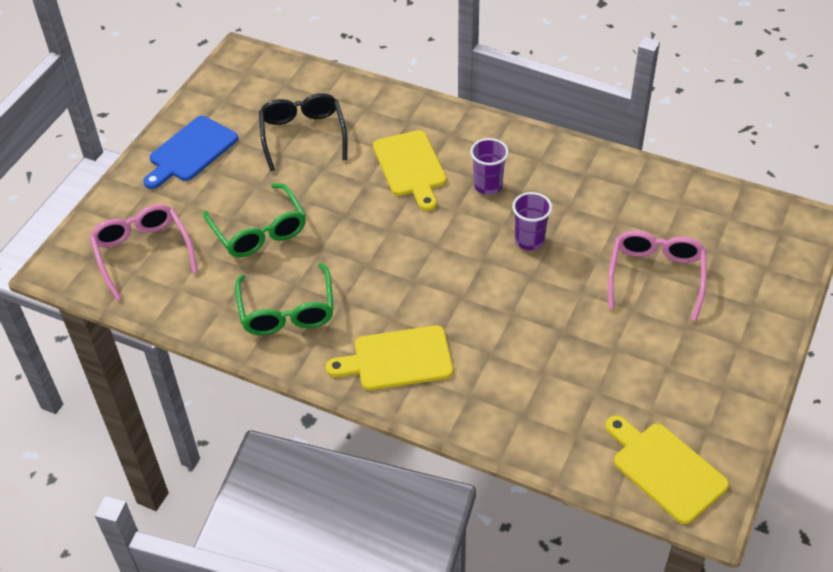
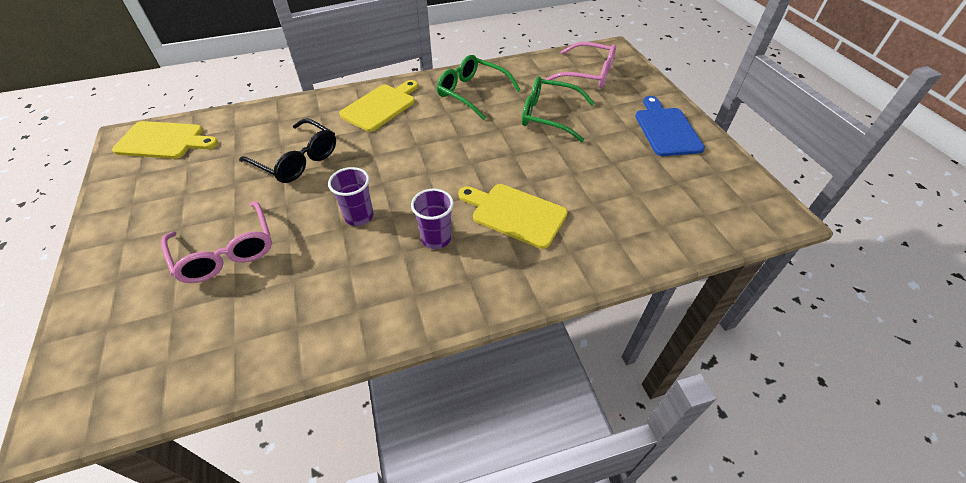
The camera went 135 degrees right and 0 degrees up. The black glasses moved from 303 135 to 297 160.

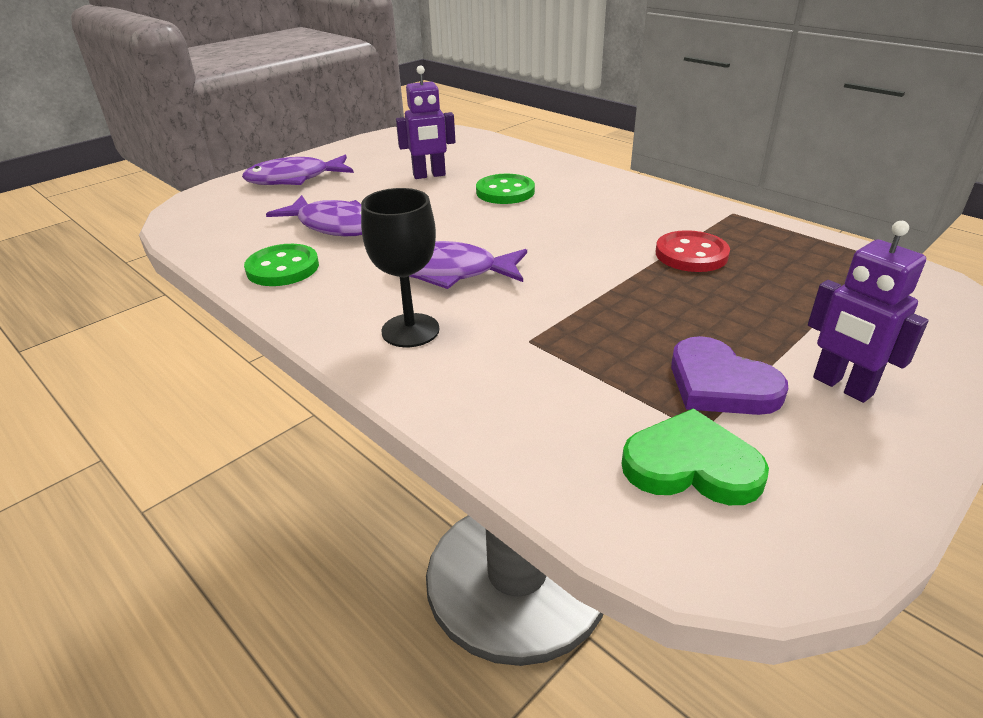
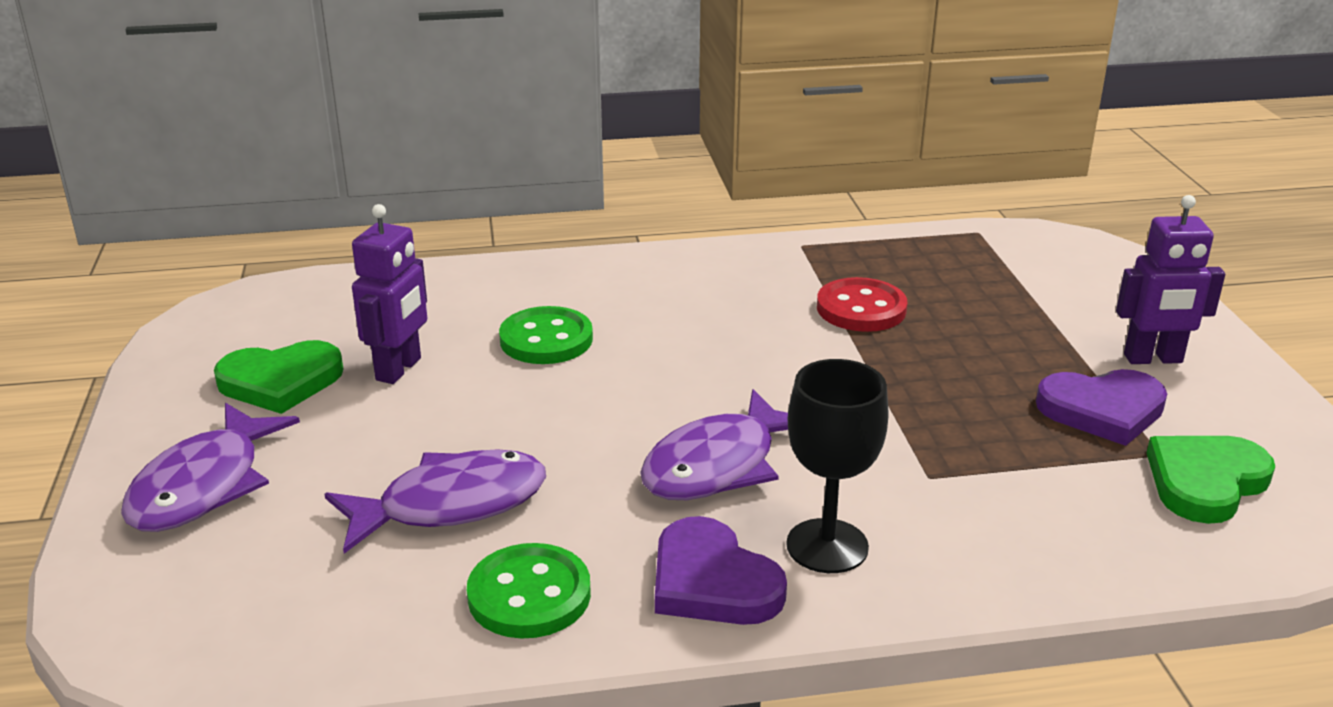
The camera went 55 degrees left and 5 degrees down. The green heart at 280 381 appeared. The purple heart at 712 581 appeared.

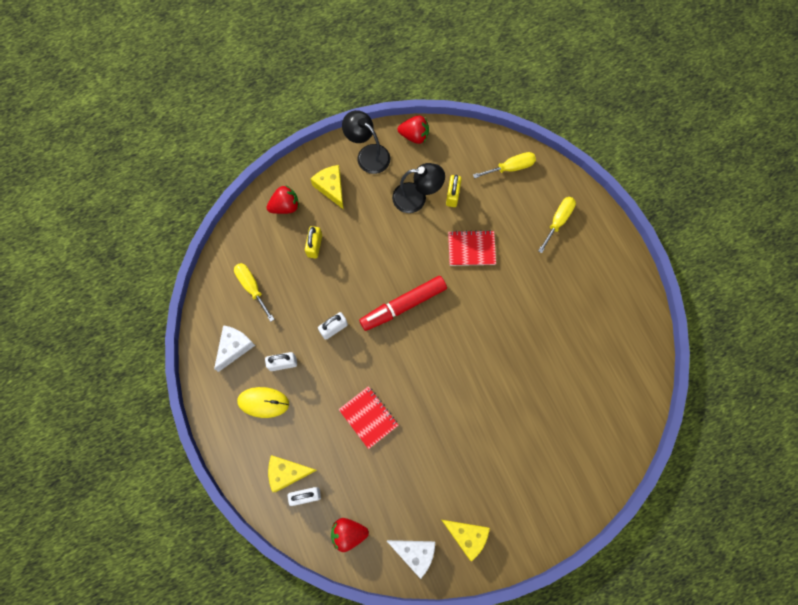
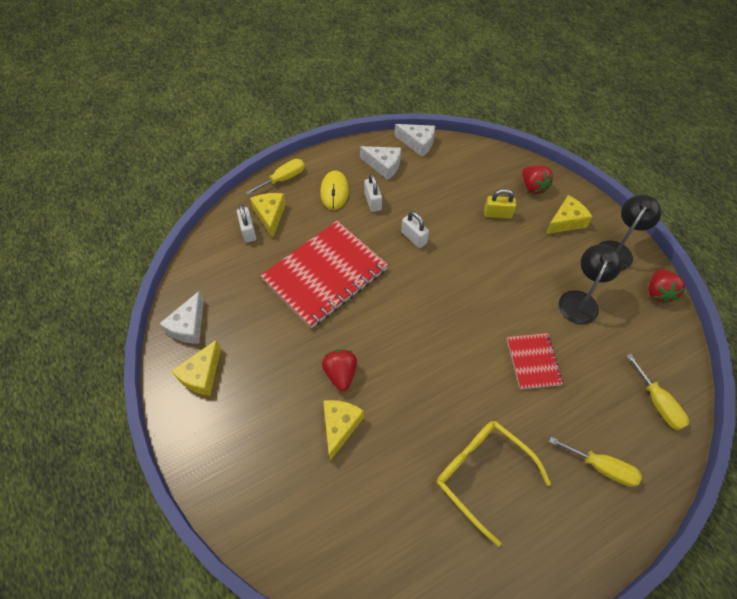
The camera went 85 degrees right and 15 degrees down. The black lamp at 416 198 turned 150 degrees counterclockwise. The yellow padlock at 452 195 disappeared. The yellow screwdriver moved from 252 287 to 283 179. The red marker at 403 305 disappeared. The red notebook at 368 417 changed to 1.98 times the size. The red strawberry moved from 348 533 to 341 374. The white cheese at 417 143 appeared. The yellow cheese at 340 426 appeared. The yellow glasses at 482 474 appeared.

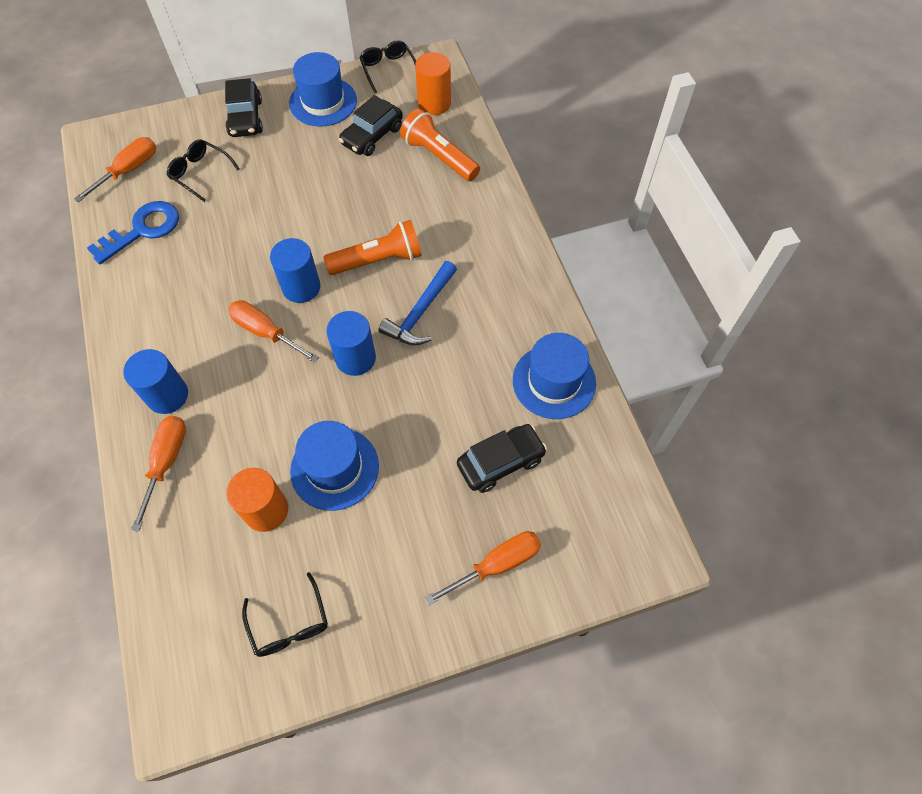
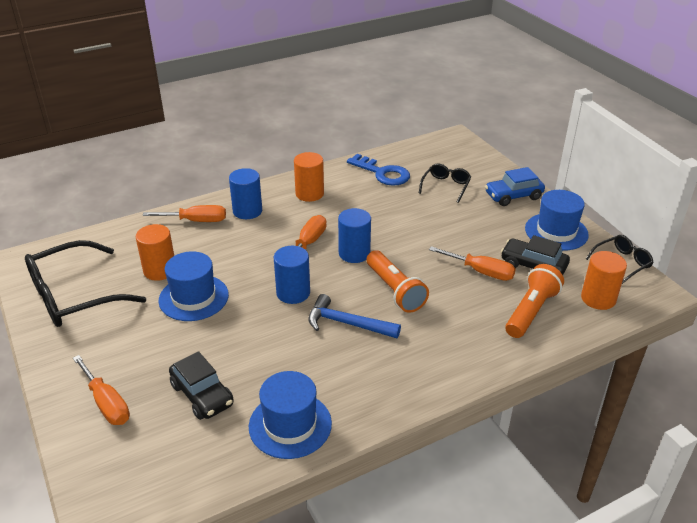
The camera went 80 degrees right and 25 degrees down. The black car at 246 118 became the blue car at 513 196. The orange screwdriver moved from 129 170 to 481 272. The black glasses at 289 624 changed to 1.97 times the size. The orange cylinder at 309 194 appeared.

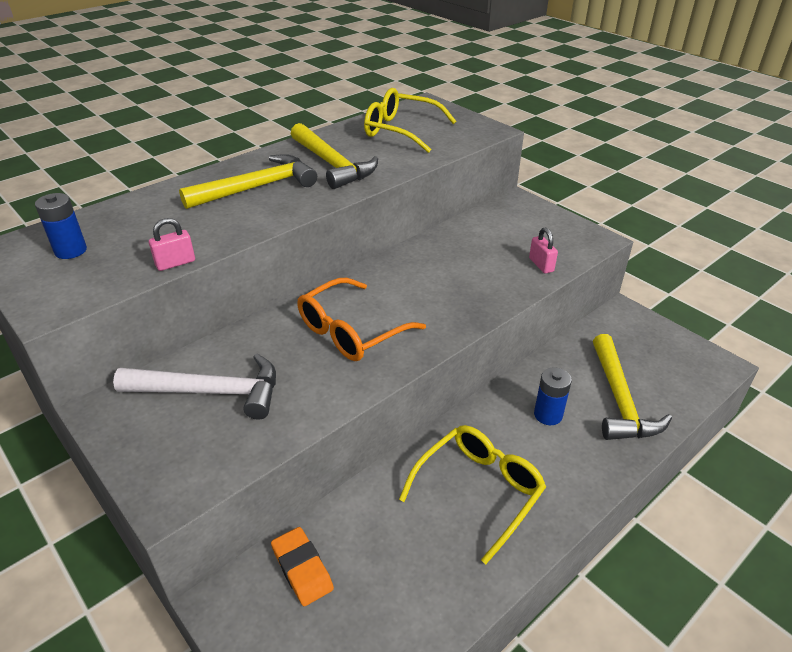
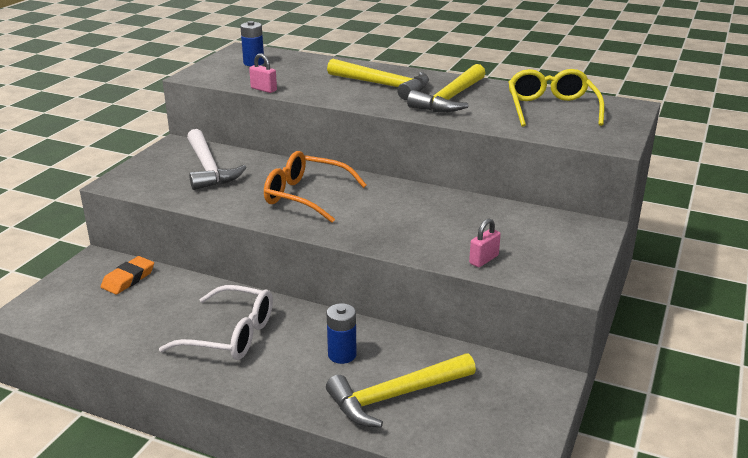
The camera went 65 degrees right and 10 degrees down. The yellow glasses at 479 491 became the white glasses at 230 335.

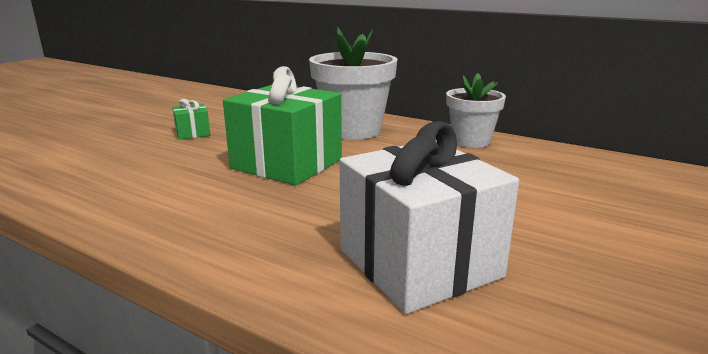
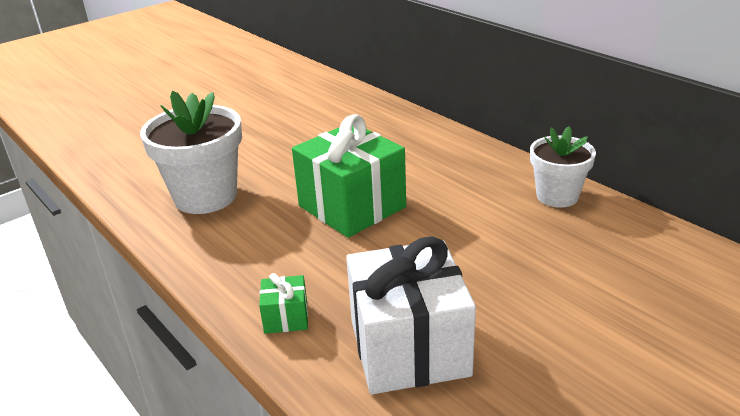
The camera went 20 degrees right and 10 degrees up. The white flower pot moved from 353 130 to 205 196. The green gift moved from 192 133 to 286 318.

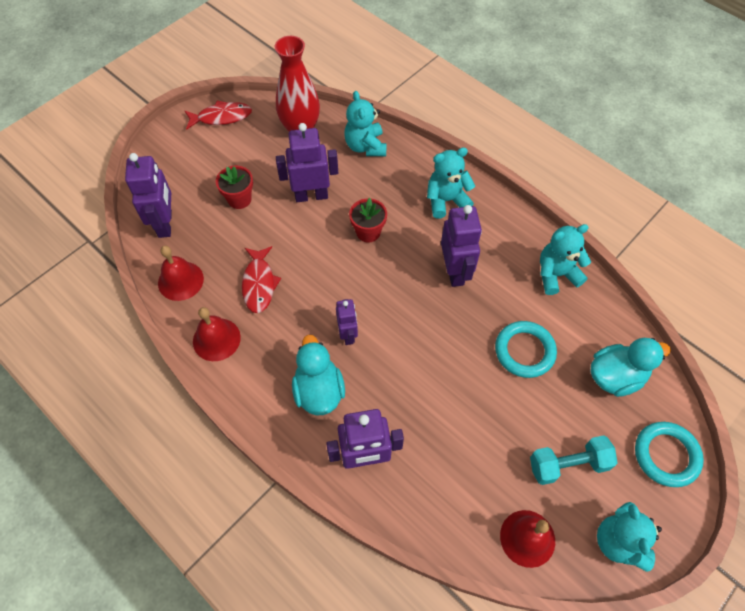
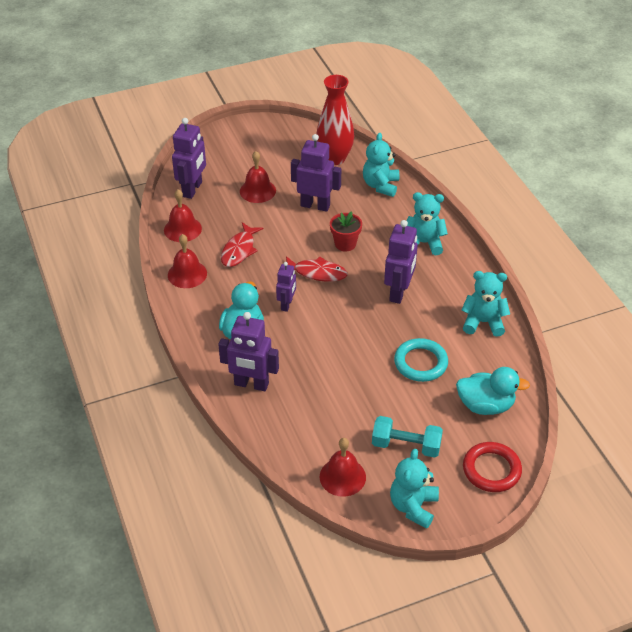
The camera went 25 degrees right and 15 degrees down. The red fish moved from 221 117 to 317 273. The red flower pot at 239 199 was replaced by the red bell at 257 191. The turquoise ring at 666 455 became the red ring at 491 470.

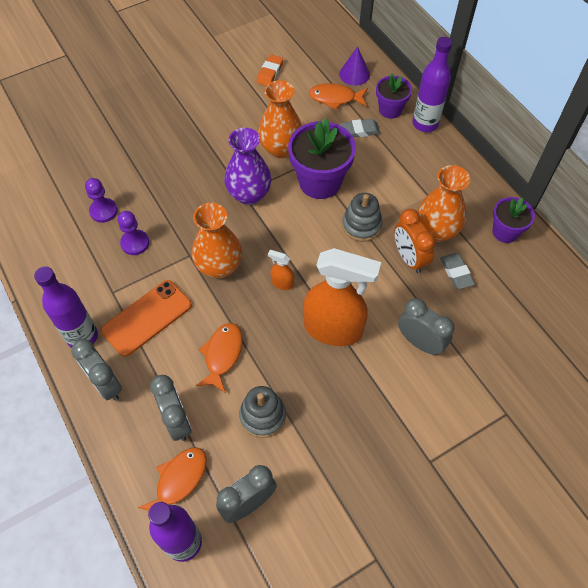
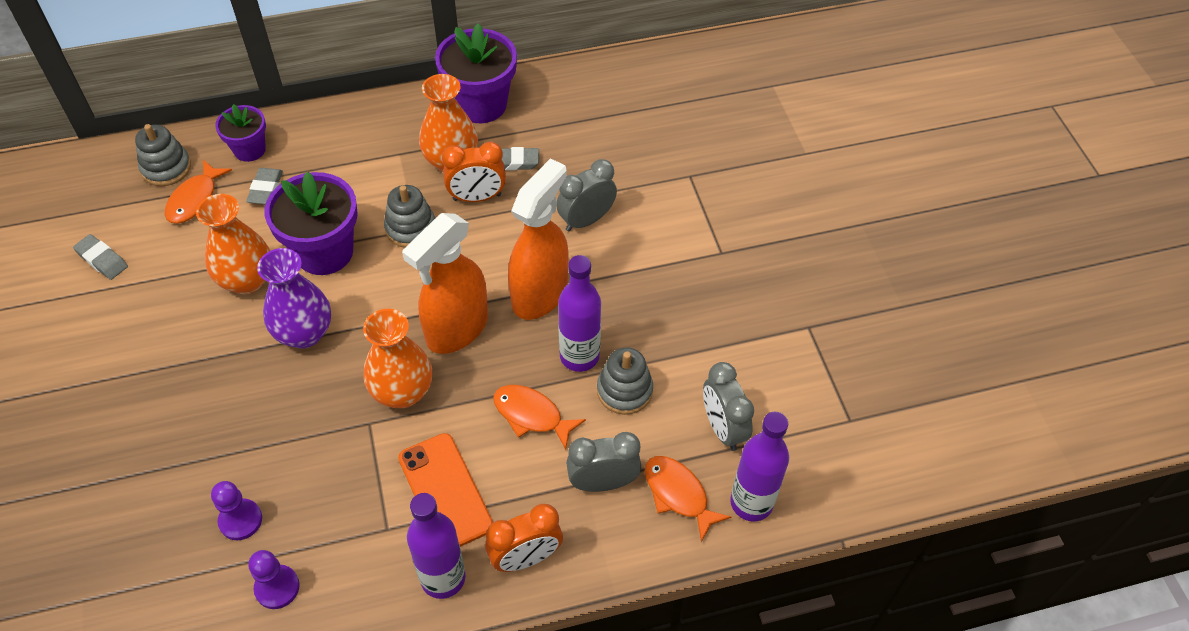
The camera went 75 degrees left and 5 degrees down. The purple bottle moved from 425 124 to 579 356. The purple cone at 354 74 was replaced by the grey stacking toy at 166 168. The orange eraser at 270 73 became the grey eraser at 102 260. The purple flower pot at 505 232 changed to 1.71 times the size. The purple pawn moved from 135 243 to 277 587. The orange spray bottle at 282 283 changed to 2.44 times the size. The grey clock at 106 384 became the orange clock at 525 558.

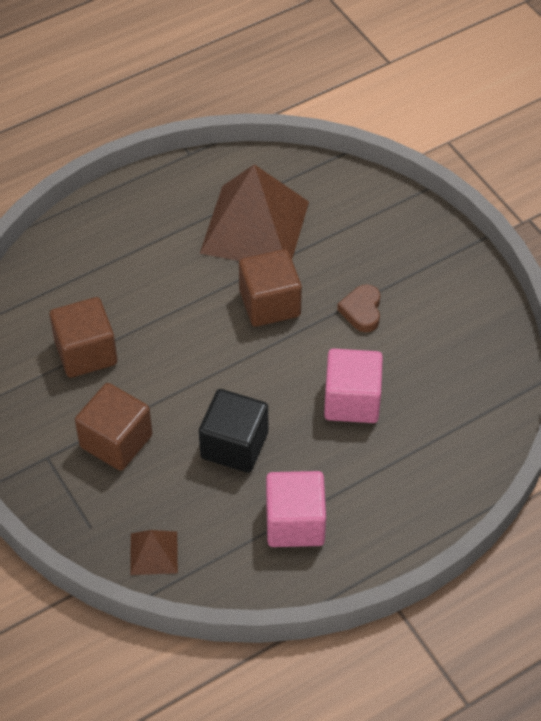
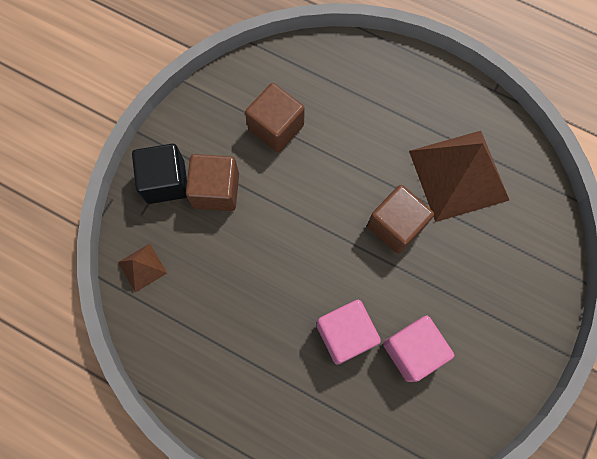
The camera went 60 degrees right and 20 degrees up. The brown heart at 362 311 disappeared. The black cube moved from 234 445 to 165 181. The pink cube moved from 295 523 to 412 350.

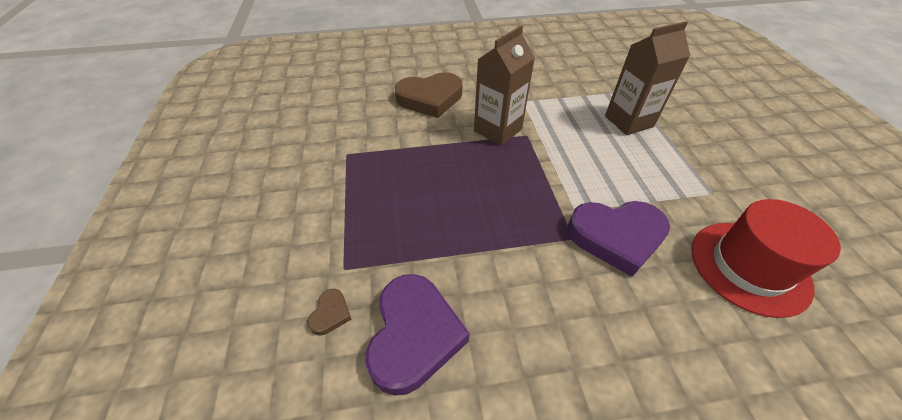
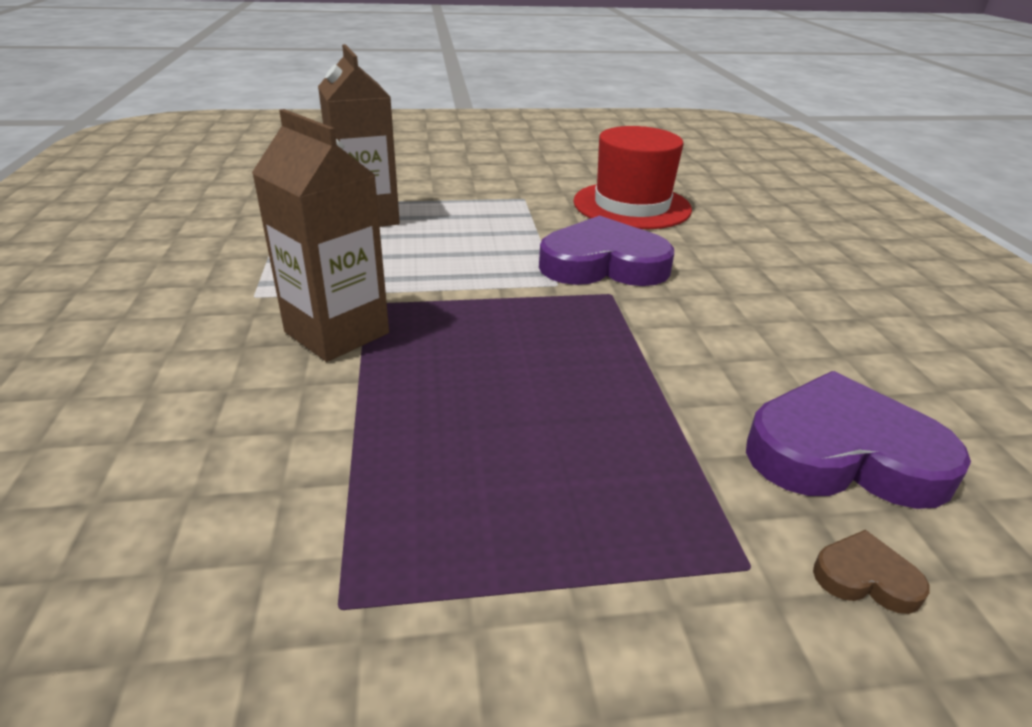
The camera went 90 degrees left and 15 degrees down. The brown heart at 430 98 disappeared. The purple heart at 616 237 turned 90 degrees counterclockwise.

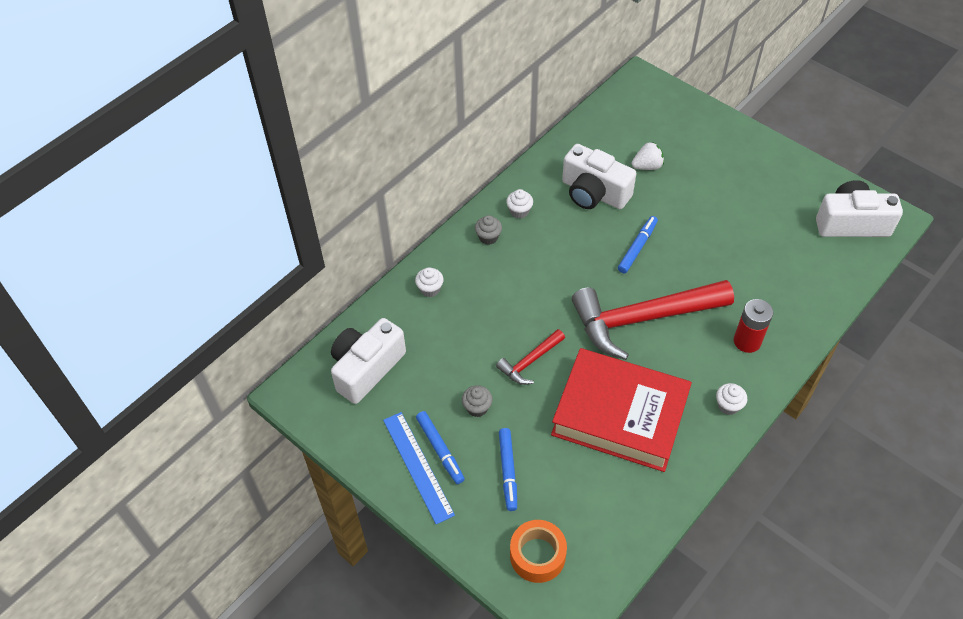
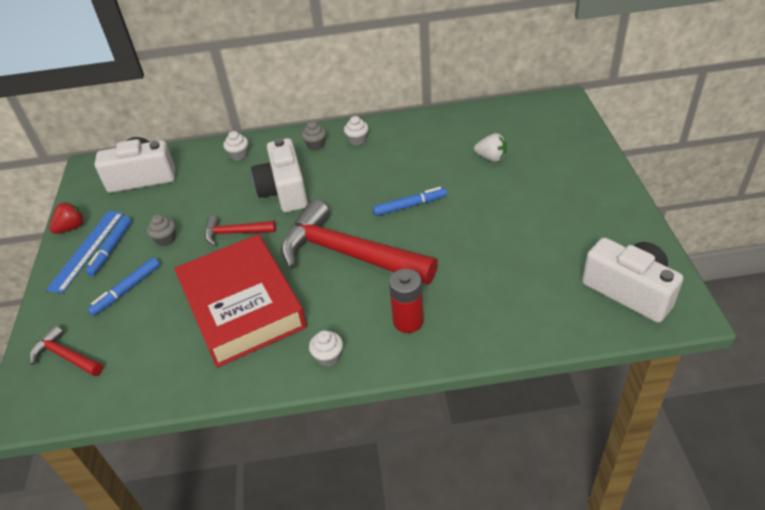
The camera went 45 degrees right and 10 degrees down. The white camera moved from 594 193 to 284 191. The orange tape at 537 555 was replaced by the red hammer at 66 356. The red strawberry at 71 228 appeared.

